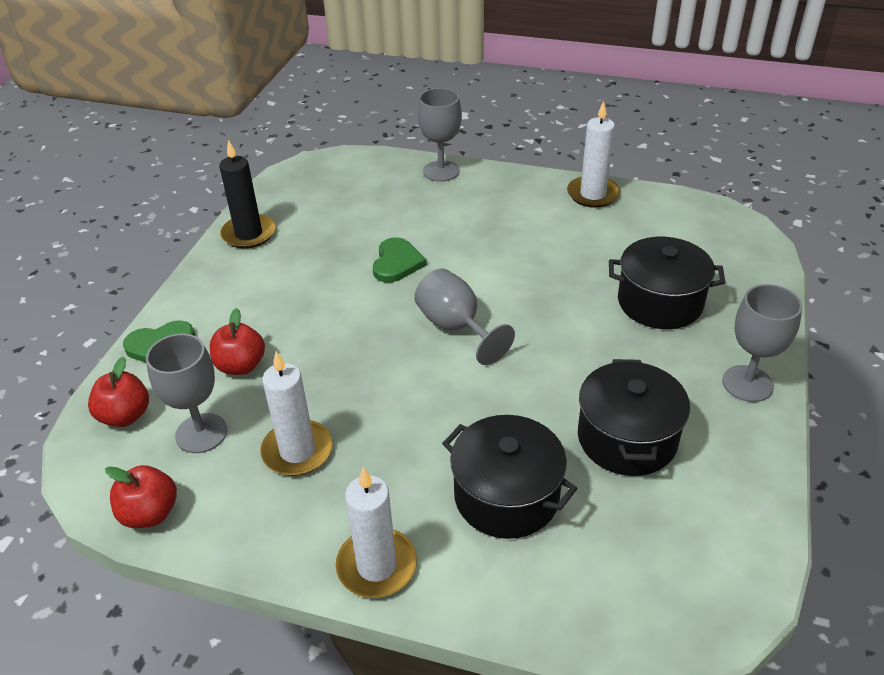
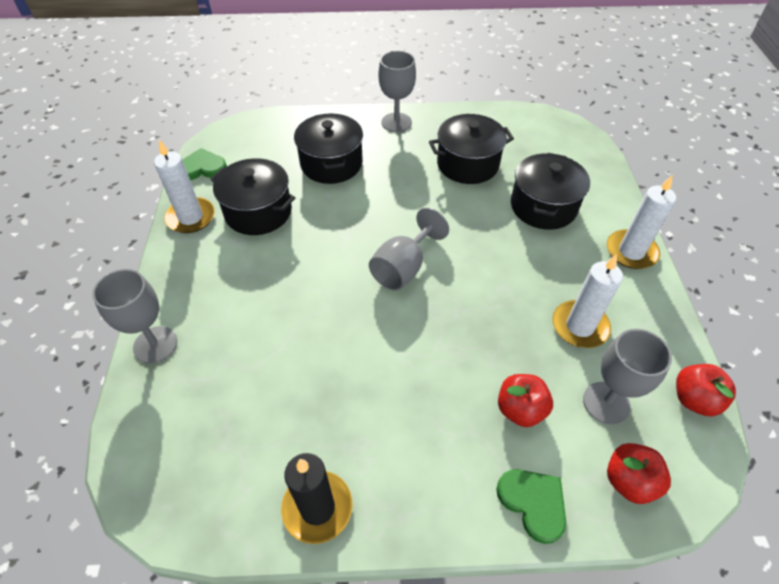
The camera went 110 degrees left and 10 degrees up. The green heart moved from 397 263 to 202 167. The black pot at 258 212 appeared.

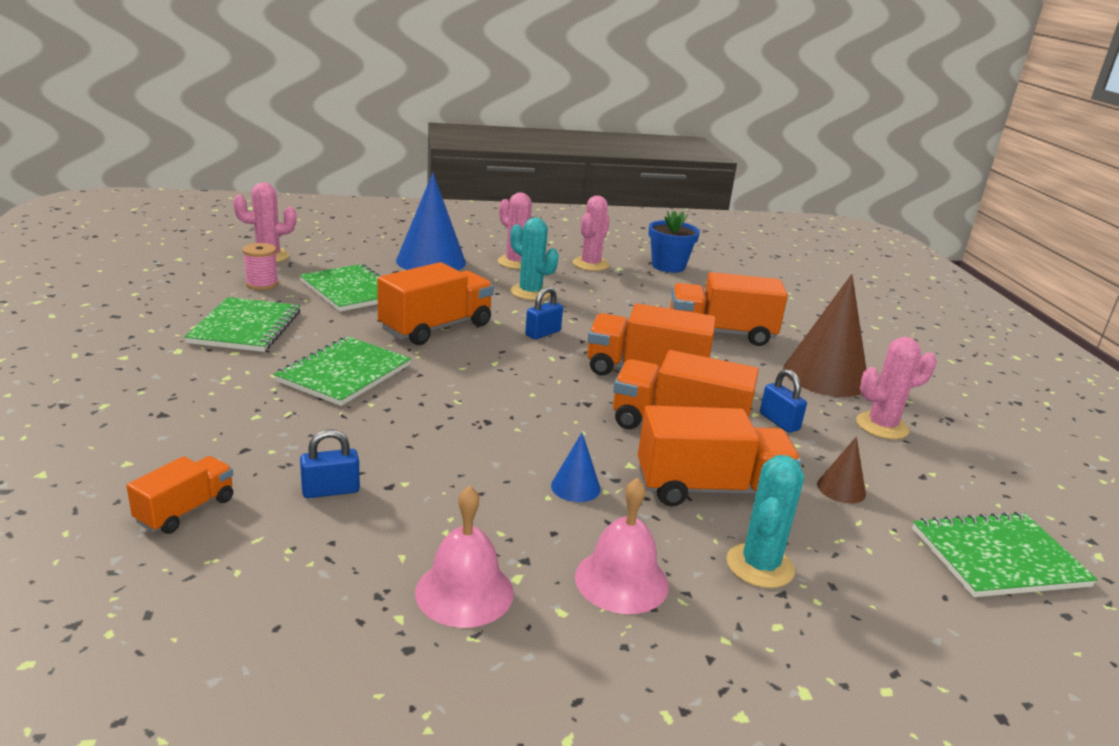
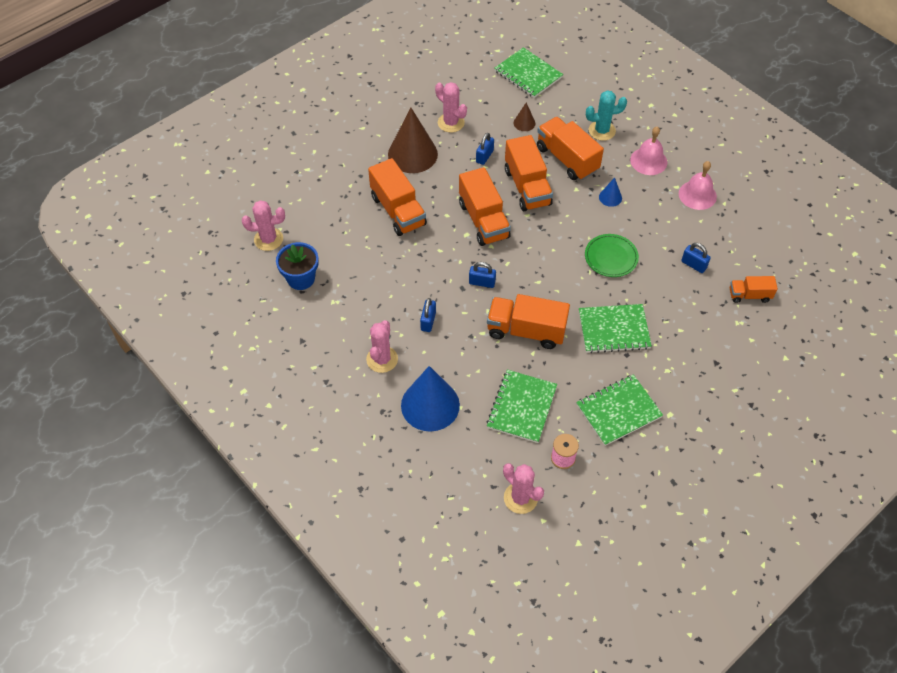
The camera went 120 degrees left and 30 degrees up. The pink cactus moved from 590 264 to 268 239. The turquoise cactus at 530 292 was replaced by the blue padlock at 428 321. The green plate at 611 257 appeared.

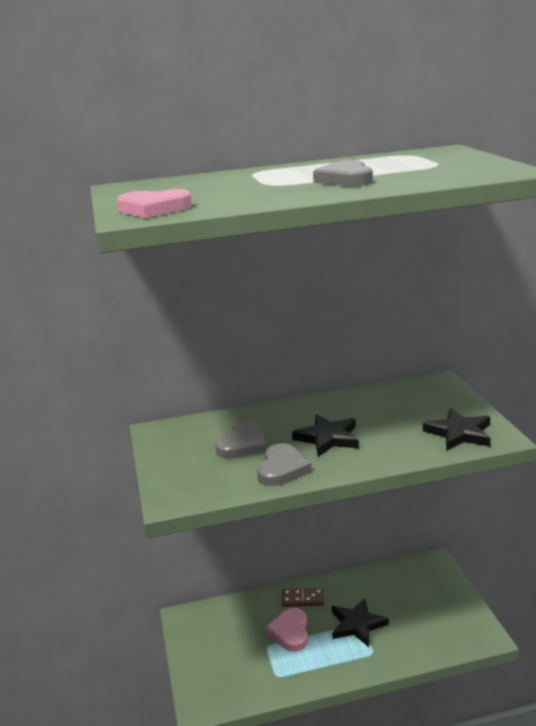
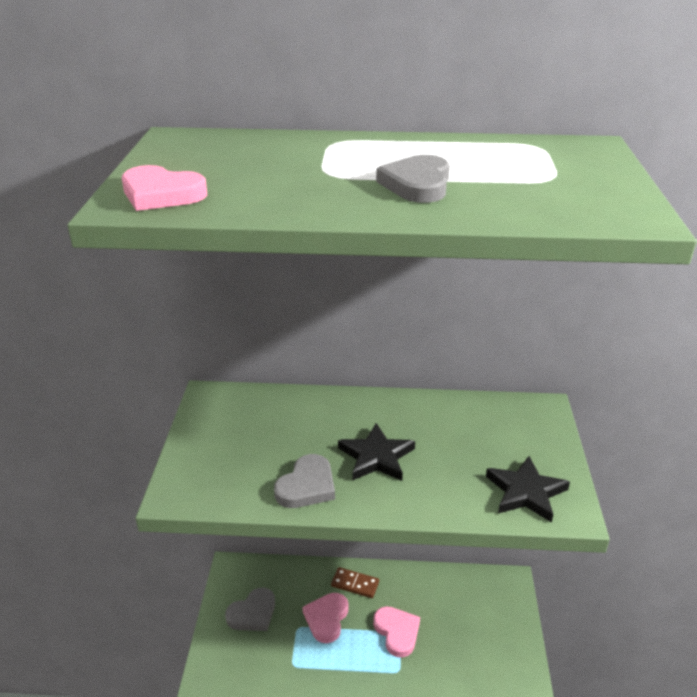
The camera went 15 degrees right and 10 degrees up. The grey heart moved from 243 445 to 253 613. The black star at 357 625 was replaced by the pink heart at 397 632.

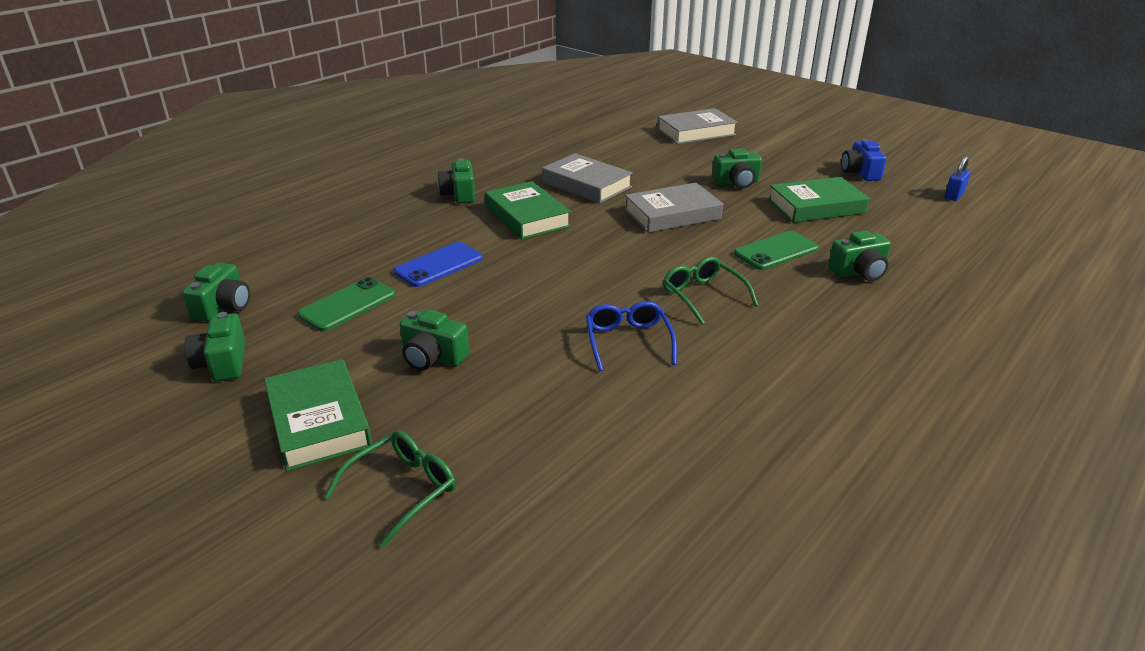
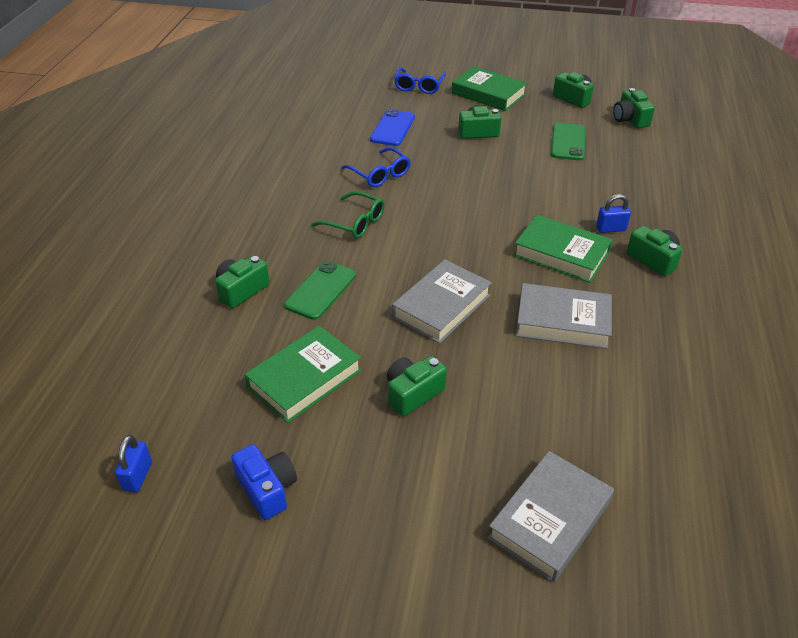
The camera went 150 degrees right and 10 degrees up. The blue phone moved from 439 265 to 392 128. The green glasses at 402 490 became the blue glasses at 419 86. The blue padlock at 610 229 appeared.

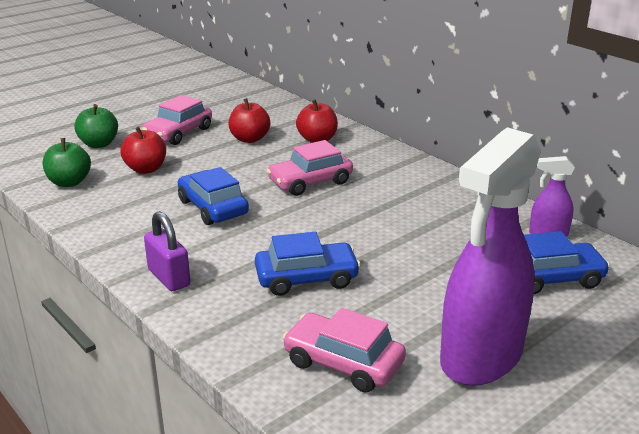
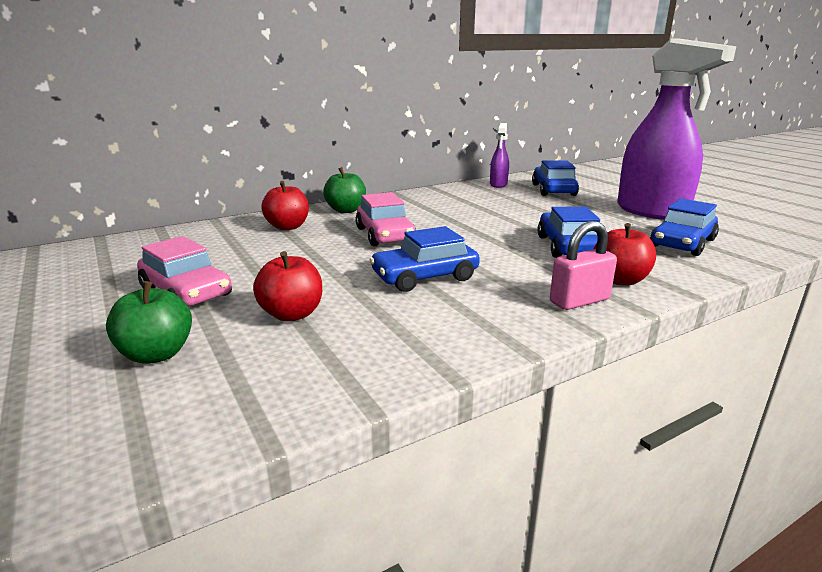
The camera went 80 degrees left and 5 degrees down. The red apple moved from 249 139 to 620 280. The green apple moved from 69 182 to 346 210. The purple padlock at 169 277 became the pink padlock at 579 301. The pink car at 343 363 became the blue car at 682 243.

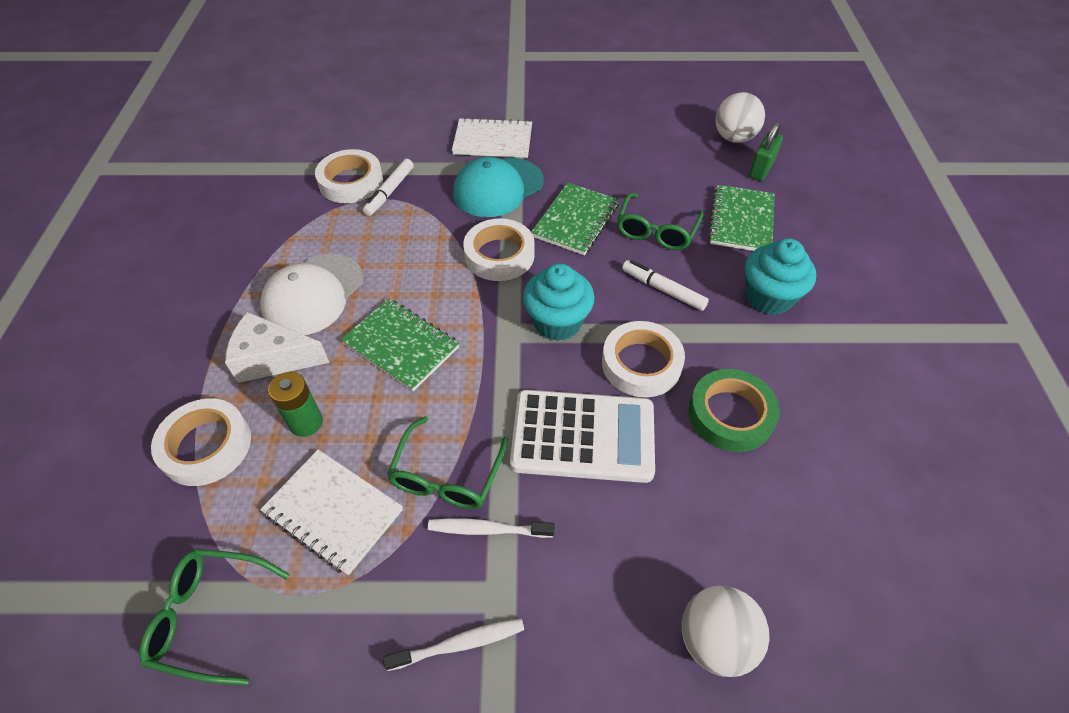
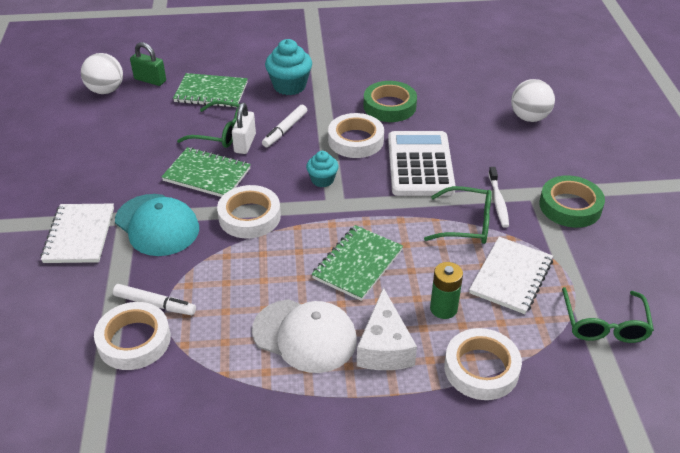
The camera went 95 degrees left and 10 degrees down. The turquoise cupcake at 557 322 changed to 0.60 times the size. The white toothbrush at 459 644 was replaced by the green tape at 570 206. The white padlock at 245 143 appeared.

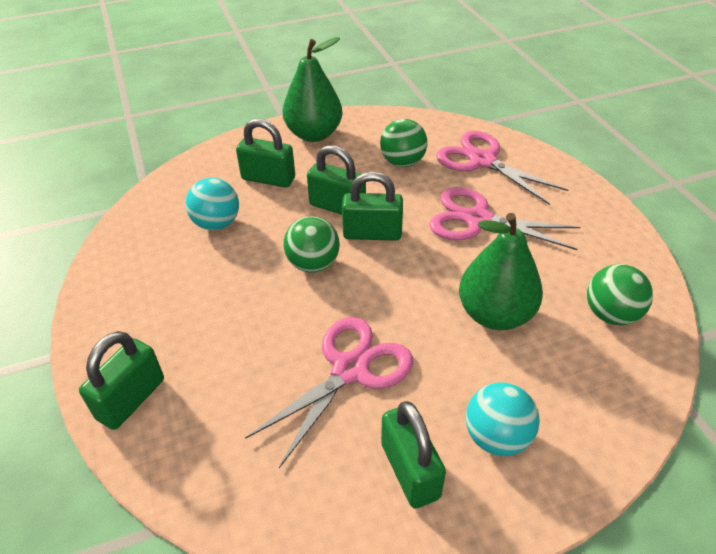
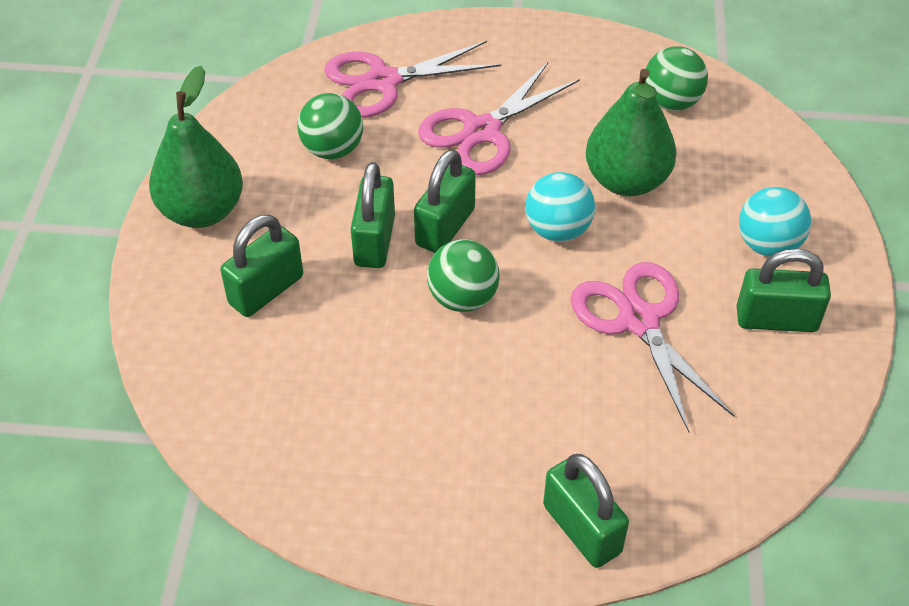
The camera went 65 degrees left and 5 degrees up. The green padlock at 337 207 turned 45 degrees counterclockwise. The turquoise ball moved from 217 223 to 557 230.

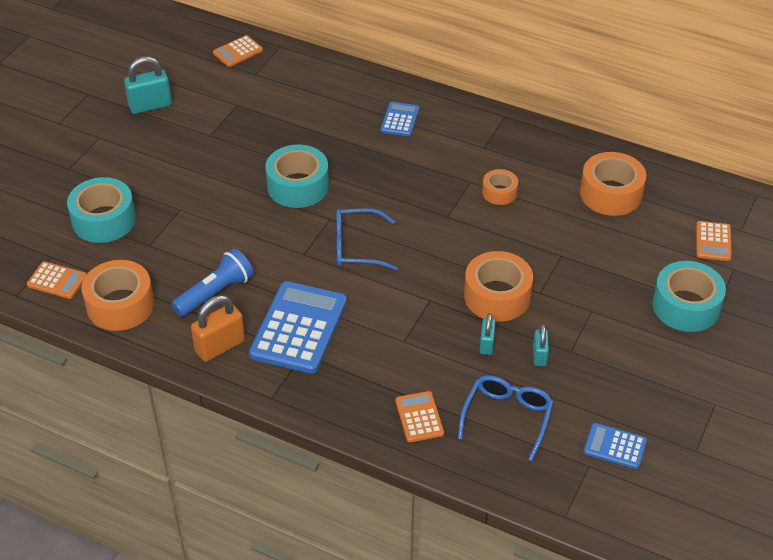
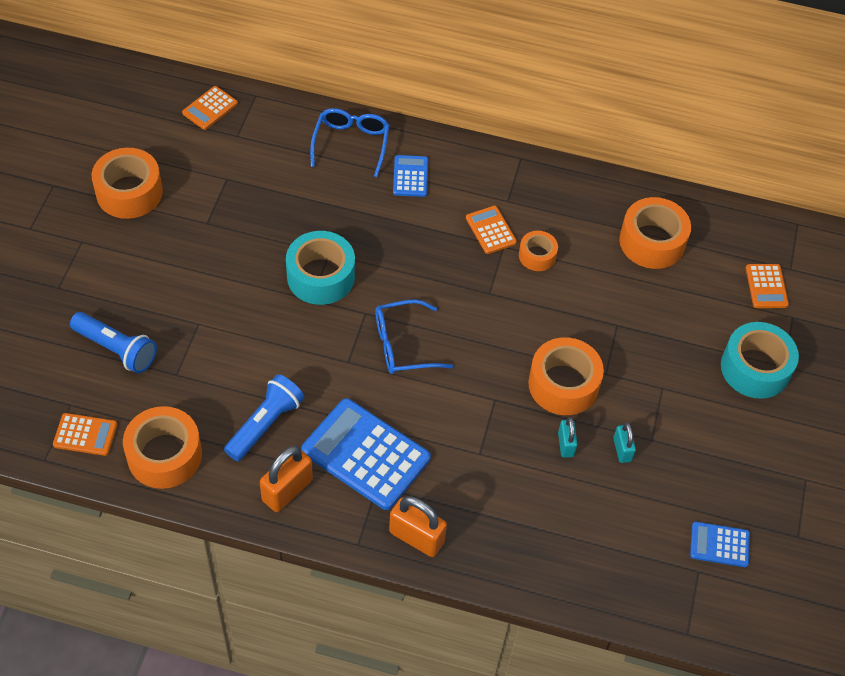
The camera went 15 degrees left and 10 degrees up. The turquoise padlock at 150 105 was replaced by the orange tape at 129 192. The turquoise tape at 104 220 was replaced by the blue flashlight at 117 349. The blue calculator at 299 328 turned 60 degrees counterclockwise. The blue glasses moved from 507 417 to 351 143. The orange calculator moved from 419 417 to 490 230. The orange padlock at 416 537 appeared.

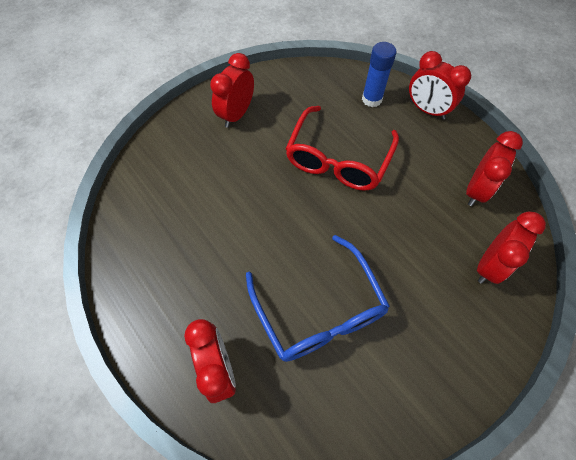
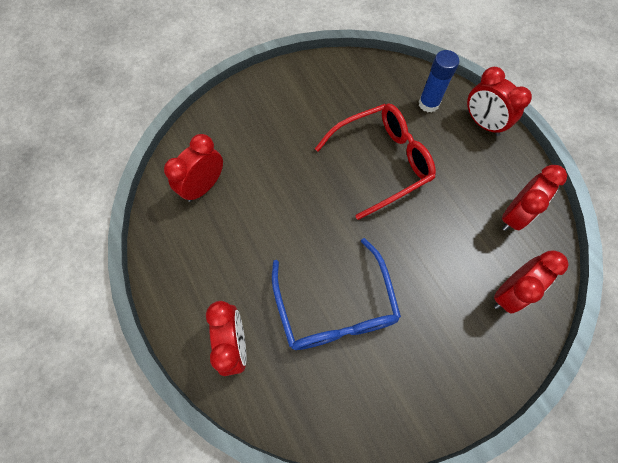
The camera went 10 degrees right and 5 degrees up. The red clock moved from 236 114 to 204 186. The red glasses at 338 159 turned 150 degrees counterclockwise.

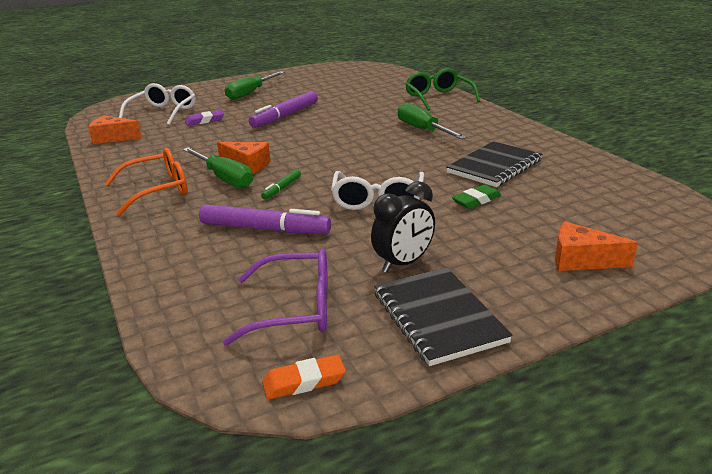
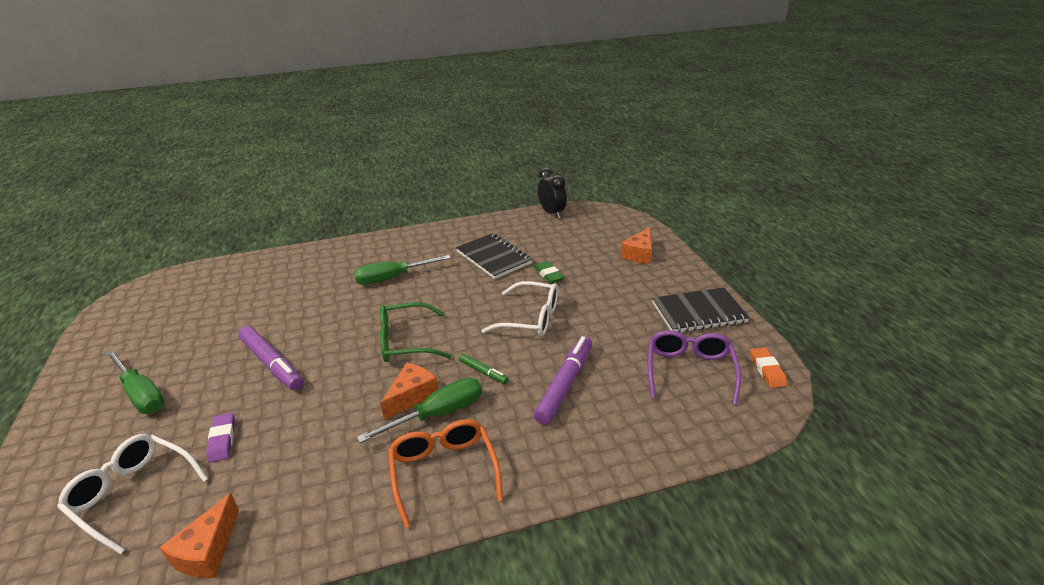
The camera went 80 degrees left and 5 degrees up. The green glasses moved from 438 98 to 406 342. The black clock moved from 403 263 to 552 213.

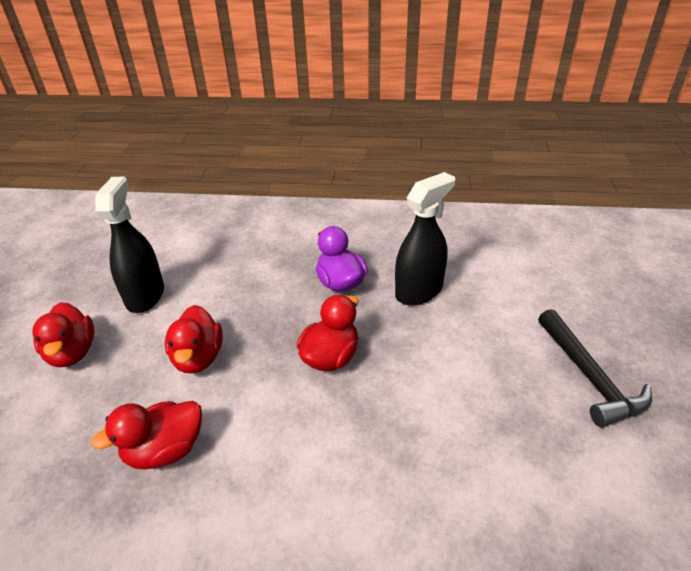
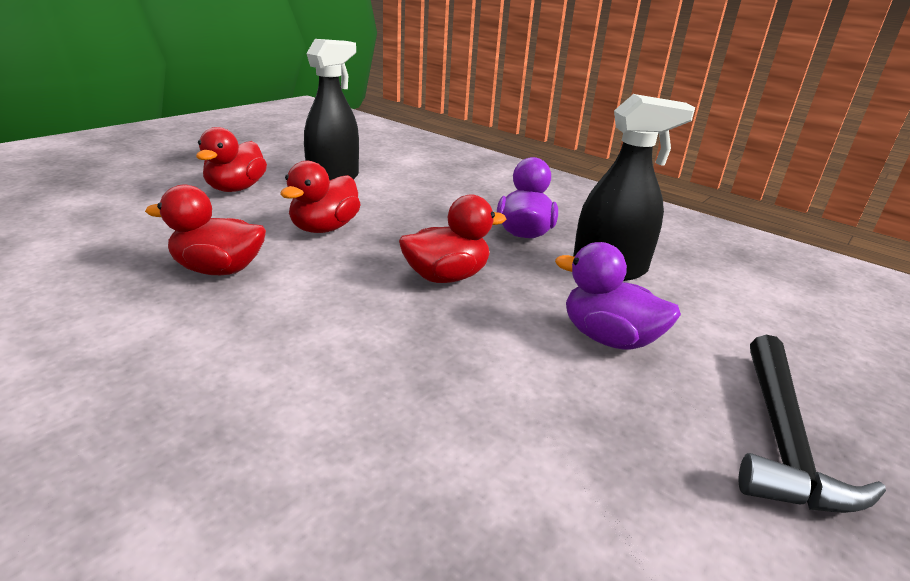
The camera went 30 degrees right and 10 degrees down. The purple duck at 608 338 appeared.

